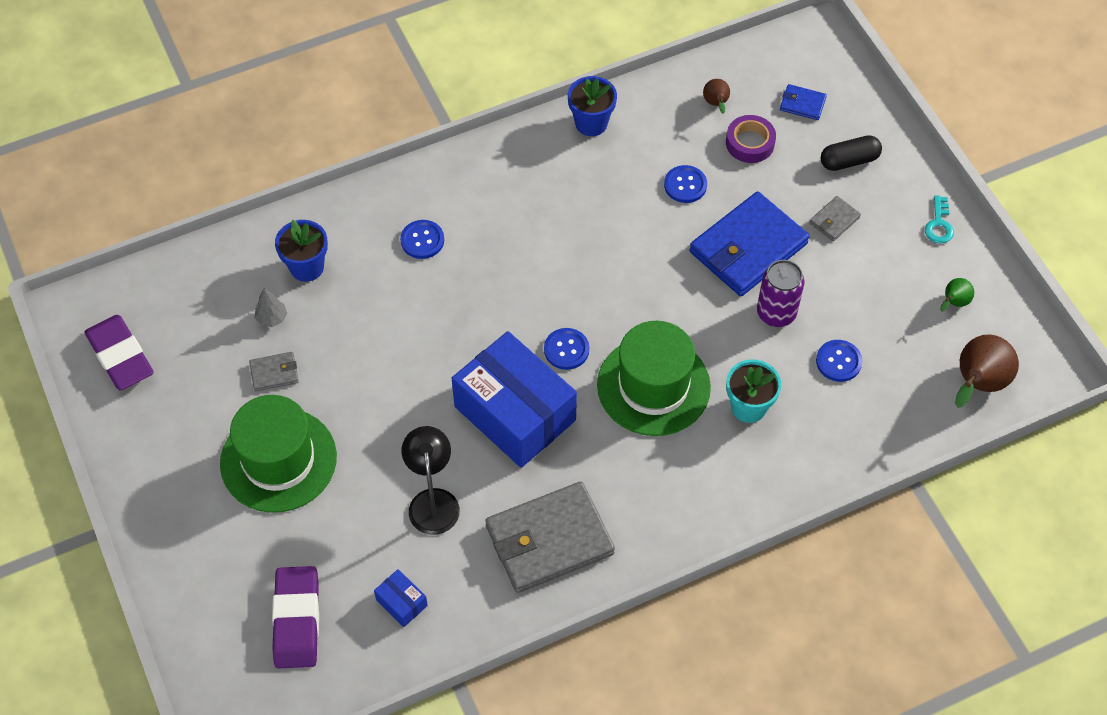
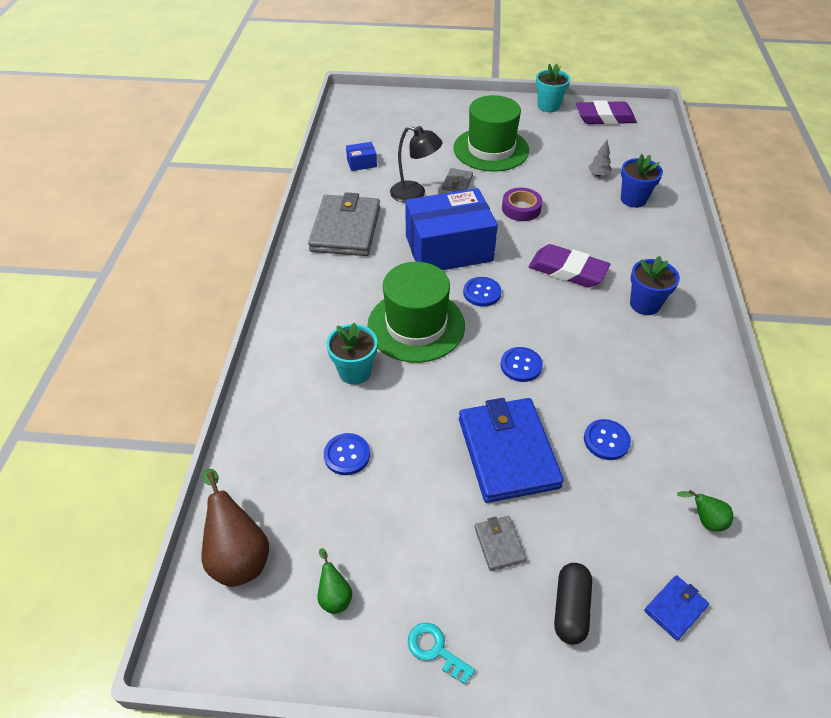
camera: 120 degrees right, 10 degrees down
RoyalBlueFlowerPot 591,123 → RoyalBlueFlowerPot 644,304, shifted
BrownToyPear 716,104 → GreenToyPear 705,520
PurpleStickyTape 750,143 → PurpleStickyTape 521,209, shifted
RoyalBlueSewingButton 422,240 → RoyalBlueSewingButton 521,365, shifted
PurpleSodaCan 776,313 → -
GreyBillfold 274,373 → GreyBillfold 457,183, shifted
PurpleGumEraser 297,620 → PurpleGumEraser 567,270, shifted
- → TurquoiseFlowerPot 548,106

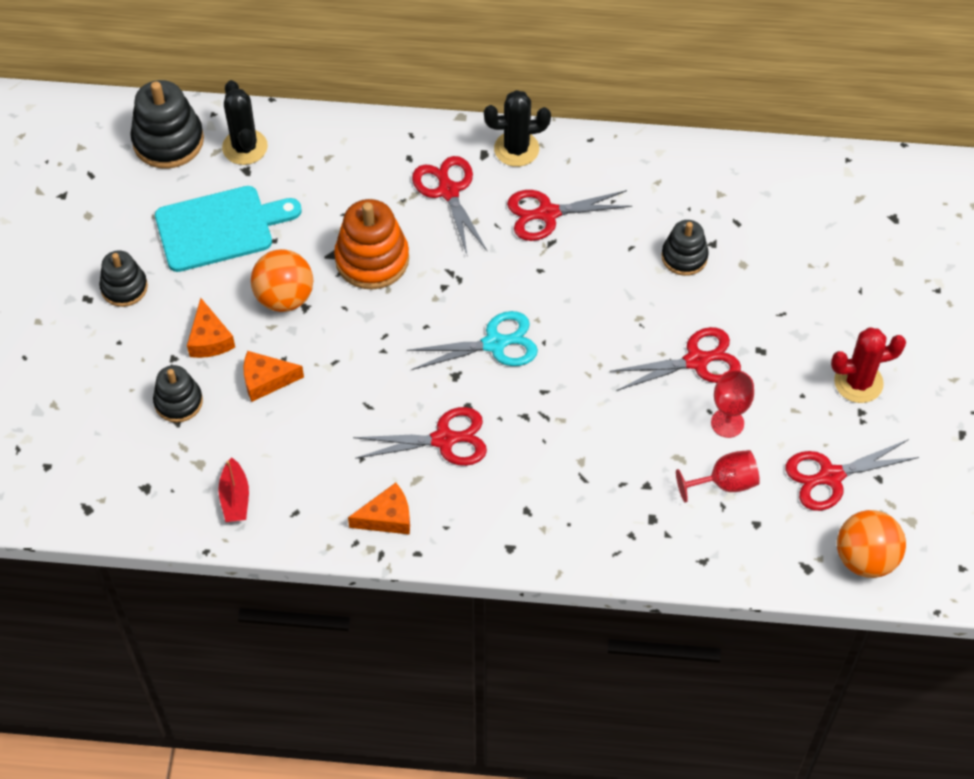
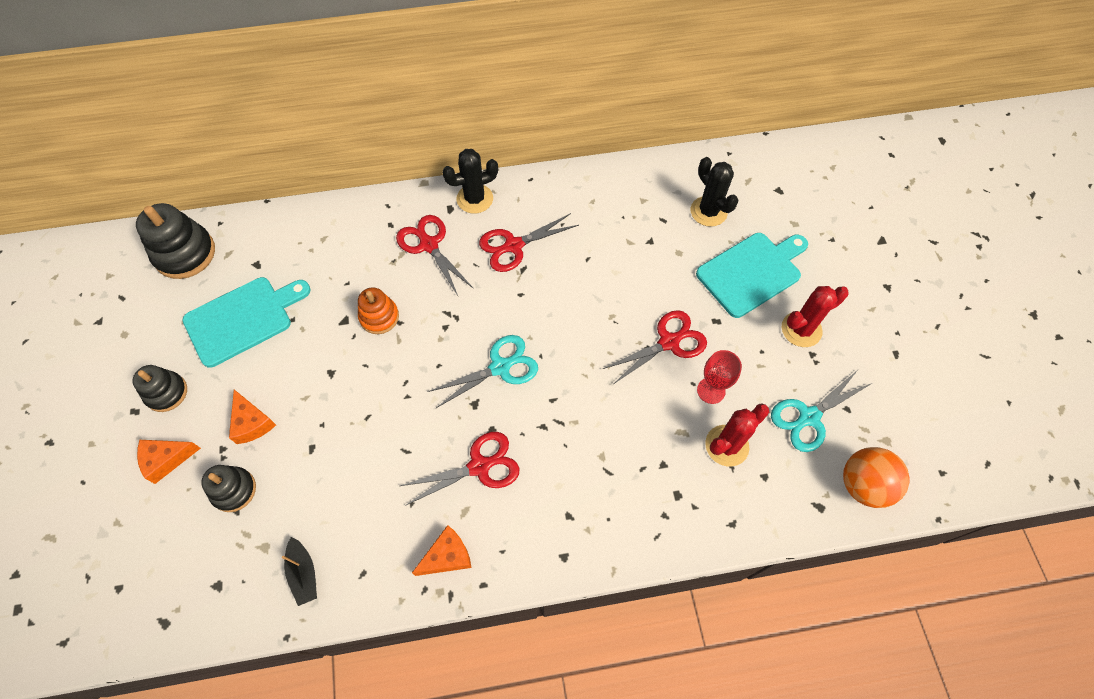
camera: 15 degrees left, 5 degrees up
JetBlackPricklyPlant 245,147 → JetBlackPricklyPlant 708,211, shifted
BrightOrangeStackingToy 372,259 → BrightOrangeStackingToy 379,317, x0.63
JetBlackStackingToy 684,257 → -
BrightOrangeSphere 284,297 → -
BrightOrangeCheese 266,380 → BrightOrangeCheese 166,459, shifted
CrimsonPairOfScissors 830,476 → TurquoisePairOfScissors 809,417
CrimsonWineGlass 725,483 → CrimsonPricklyPlant 726,445
CrimsonSailboat 235,498 → JetBlackSailboat 303,573
- → TurquoiseChoppingBoard 752,272

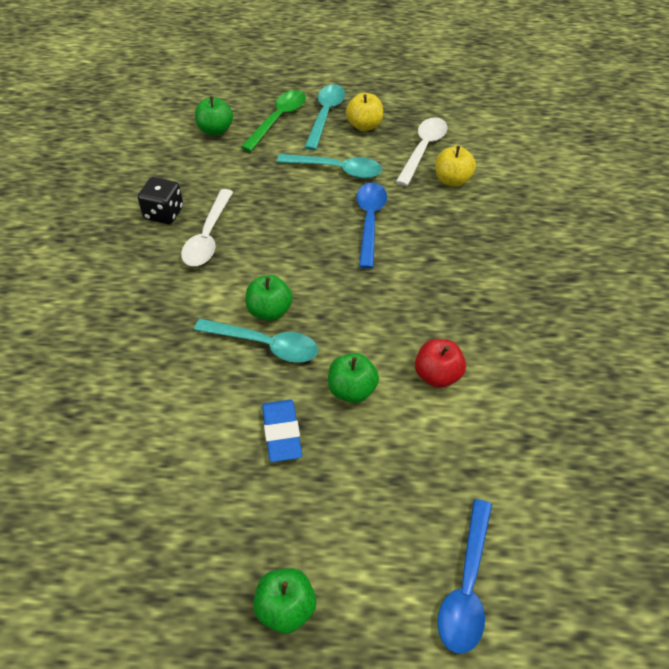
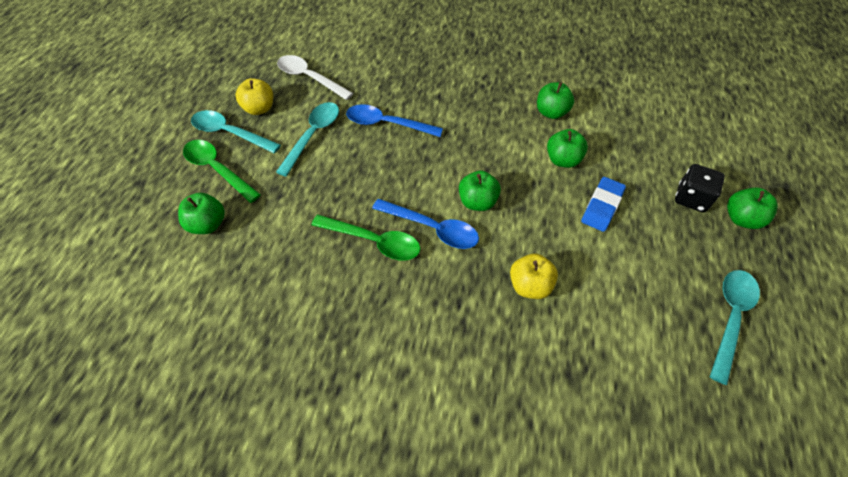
camera: 80 degrees left, 5 degrees up
BrightYellowAppleFruit 452,180 → BrightYellowAppleFruit 529,285, shifted
JetBlackDie 164,213 → JetBlackDie 691,198, shifted
SnowWhiteTeaspoon 208,237 → GreenTeaspoon 373,241
TurquoiseTeaspoon 265,345 → TurquoiseTeaspoon 730,318, shifted
CrimsonAppleFruit 437,375 → GreenAppleFruit 551,112
RoyalBlueGumEraser 282,433 → RoyalBlueGumEraser 602,206, 60 degrees counterclockwise
RoyalBlueTeaspoon 466,586 → RoyalBlueTeaspoon 432,228, shifted

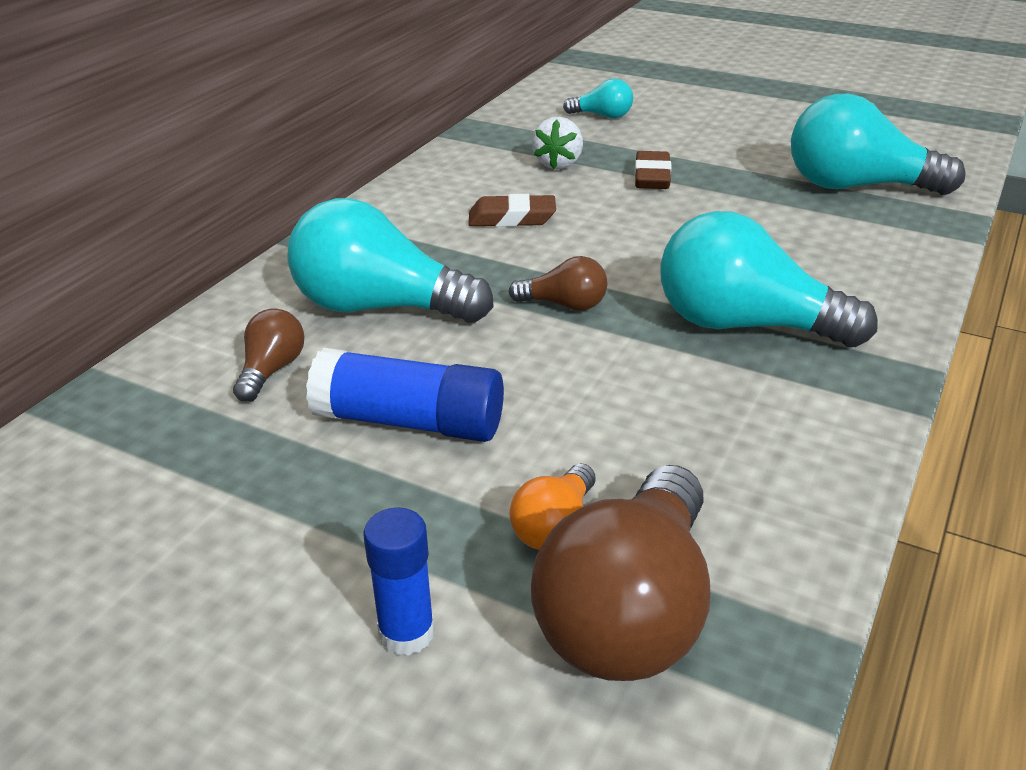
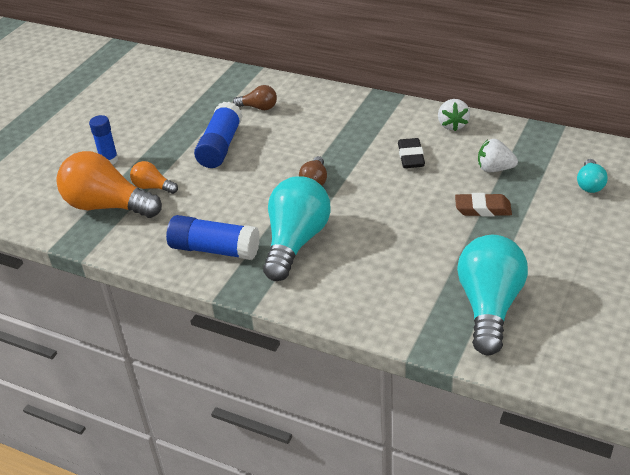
camera: 90 degrees right, 5 degrees up
BrownGumEraser 512,218 → JetBlackGumEraser 411,157
TurquoiseLightbulb 379,307 → -
BrownLightbulb 629,612 → BrightOrangeLightbulb 107,206
- → SnowWhiteBerry 452,125
- → RoyalBlueGlue 214,249

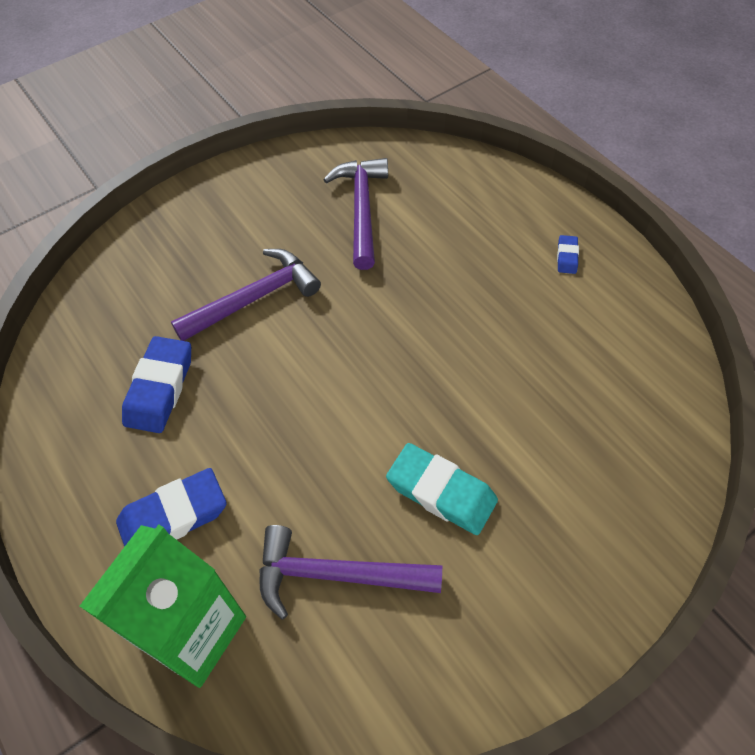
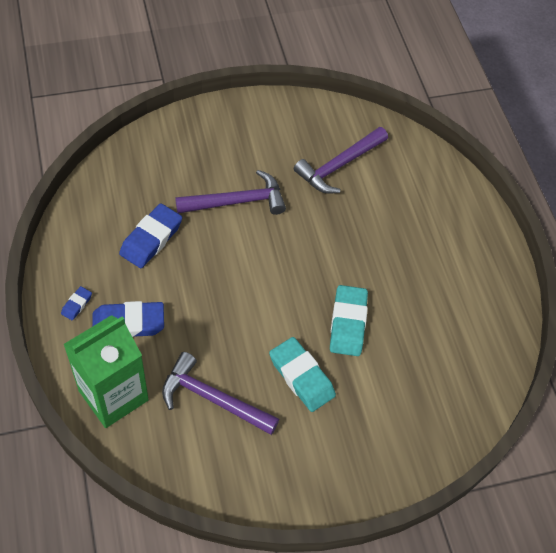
camera: 15 degrees right, 0 degrees up
PurpleClawHammer 361,210 → PurpleClawHammer 339,166, 150 degrees counterclockwise
RoyalBlueGumEraser 567,257 → RoyalBlueGumEraser 77,305, shifted
- → TurquoiseGumEraser 348,323

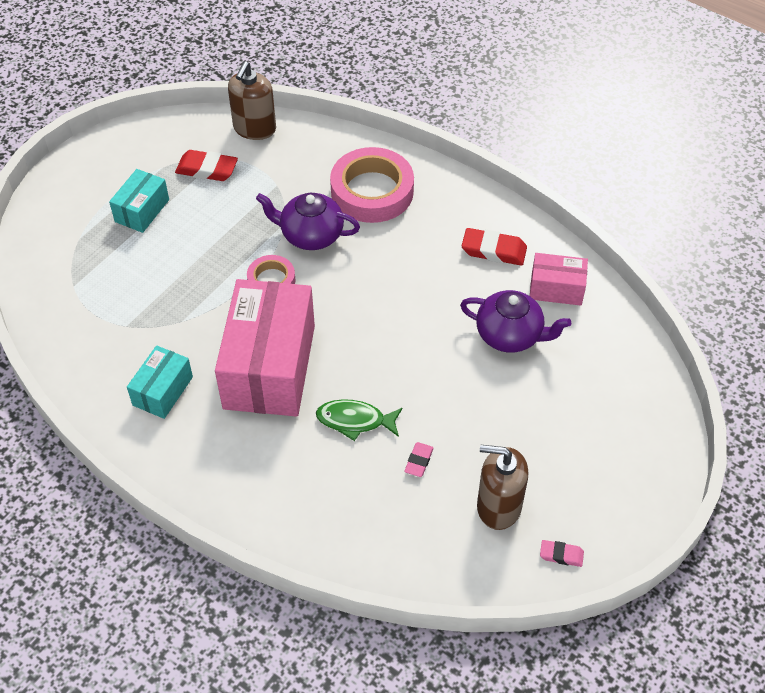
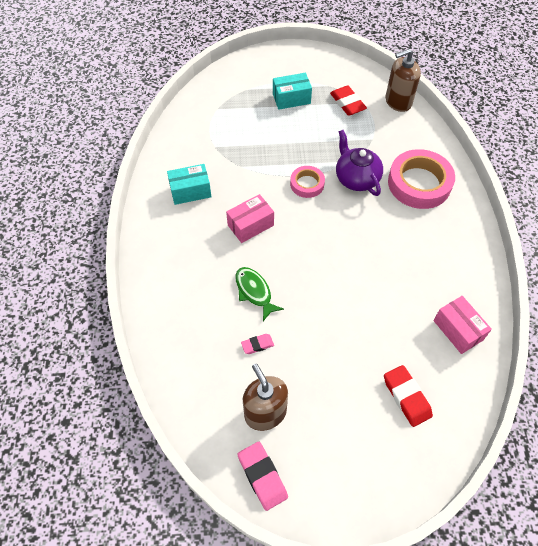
camera: 50 degrees right, 5 degrees up
CrimsonGumEraser 494,250 → CrimsonGumEraser 406,397, shifted
RosePinkBox 269,367 → RosePinkBox 250,225, x0.49
PurpleChinaTeapot 510,335 → -
RosePinkGumEraser 561,555 → RosePinkGumEraser 262,476, x1.74

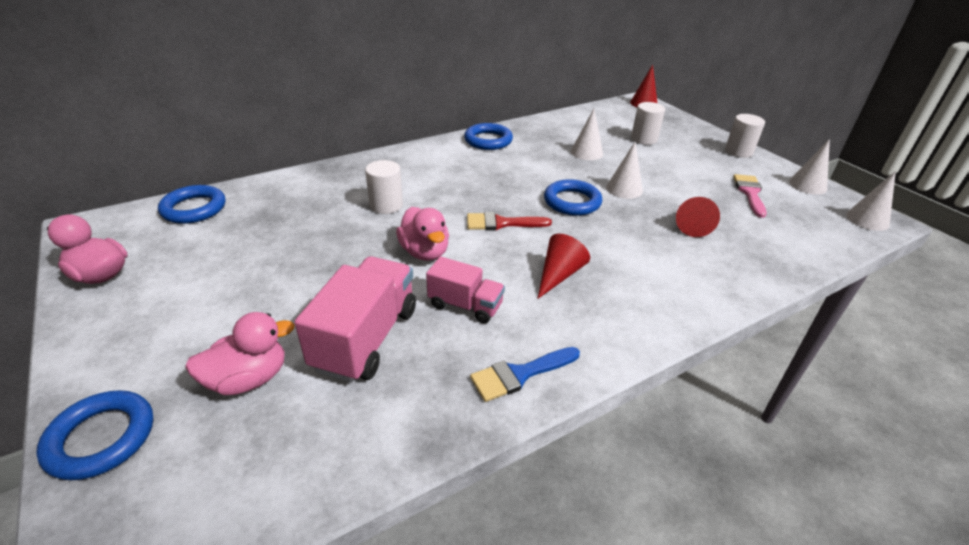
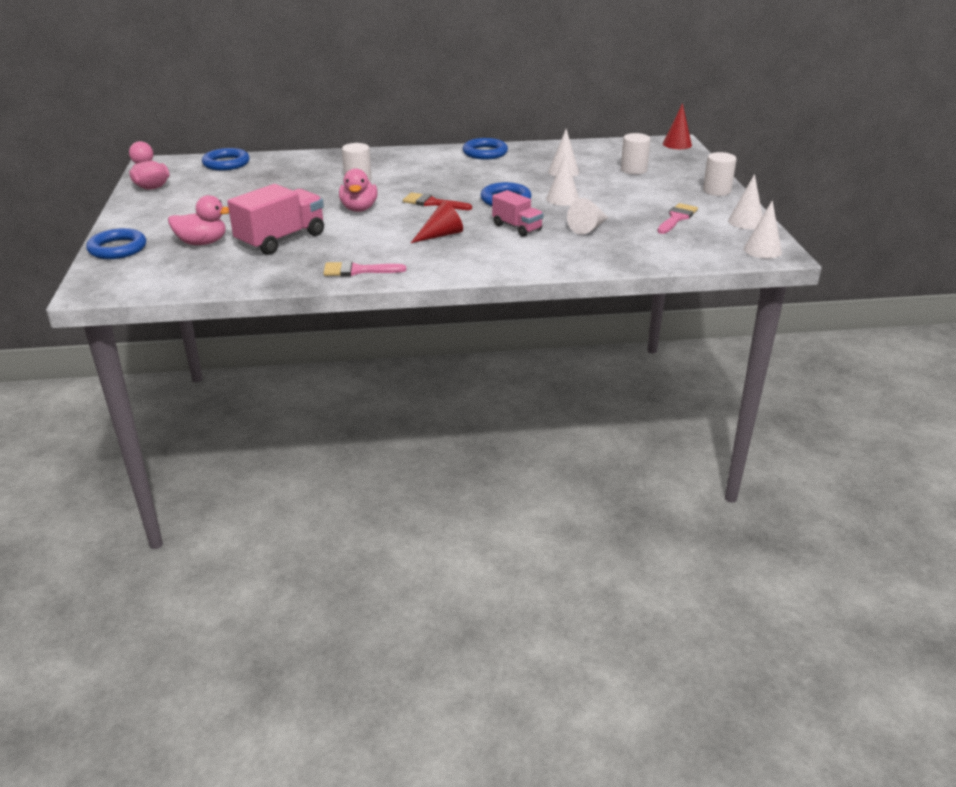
camera: 25 degrees right, 5 degrees down
CrimsonSolidCone 692,225 → SnowWhiteSolidCone 588,228
RosePinkLorry 465,305 → RosePinkLorry 517,227, shifted
RoyalBlueBrush 520,374 → RosePinkBrush 358,270

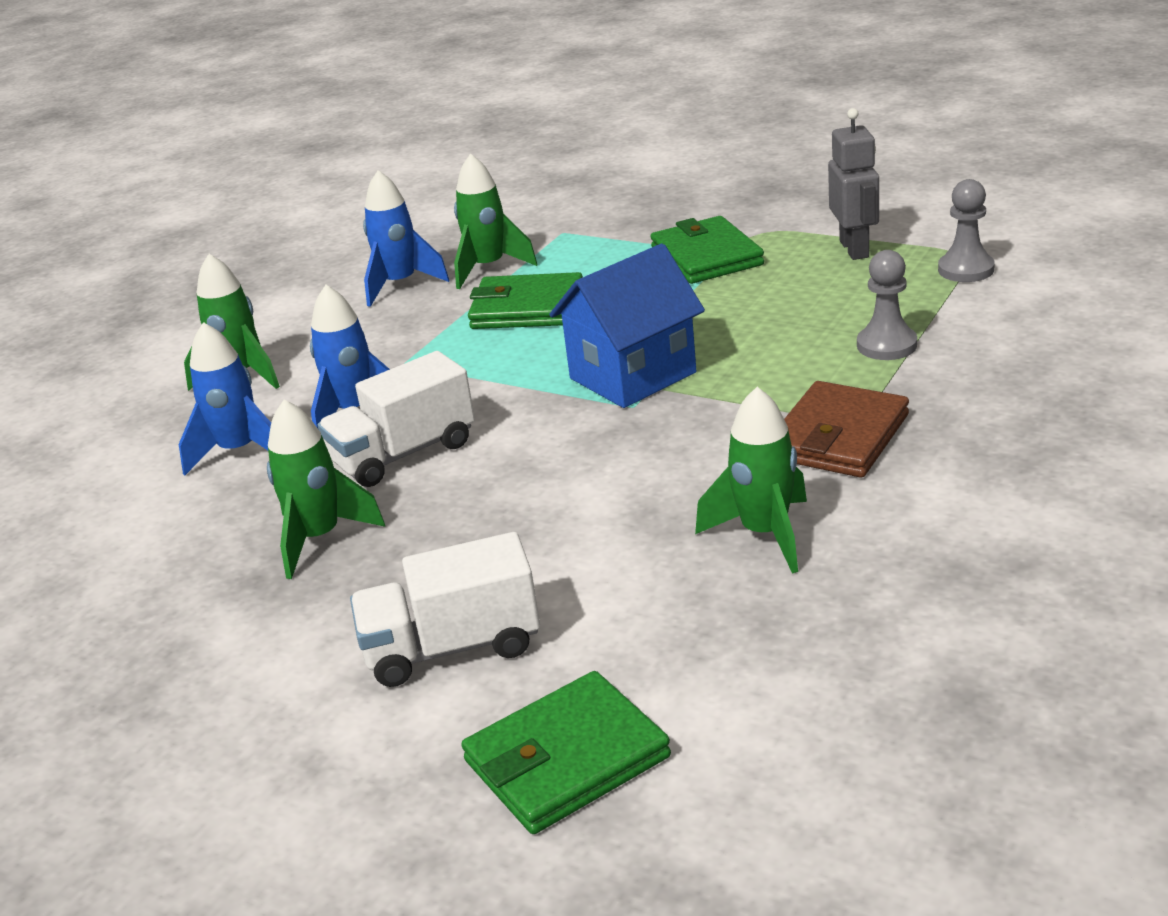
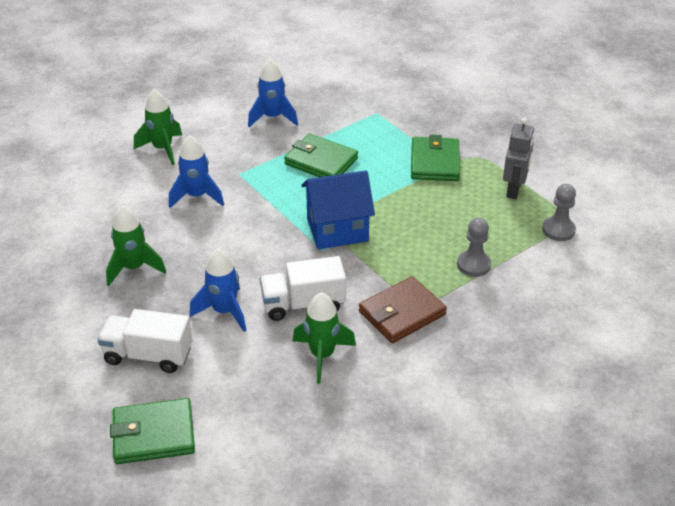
camera: 20 degrees right, 10 degrees up
GreenToyRocket 488,268 → -
RoyalBlueToyRocket 239,451 → RoyalBlueToyRocket 224,311, shifted
SnowWhiteLorry 403,453 → SnowWhiteLorry 303,304, shifted

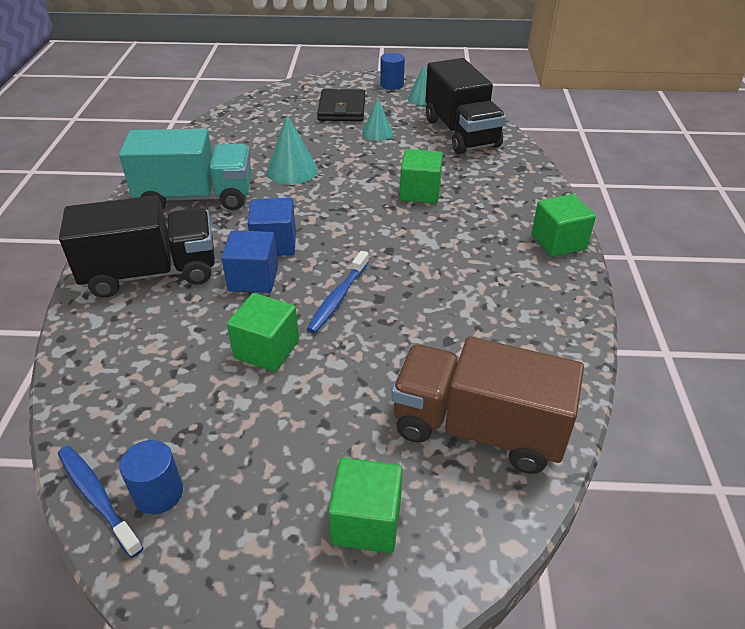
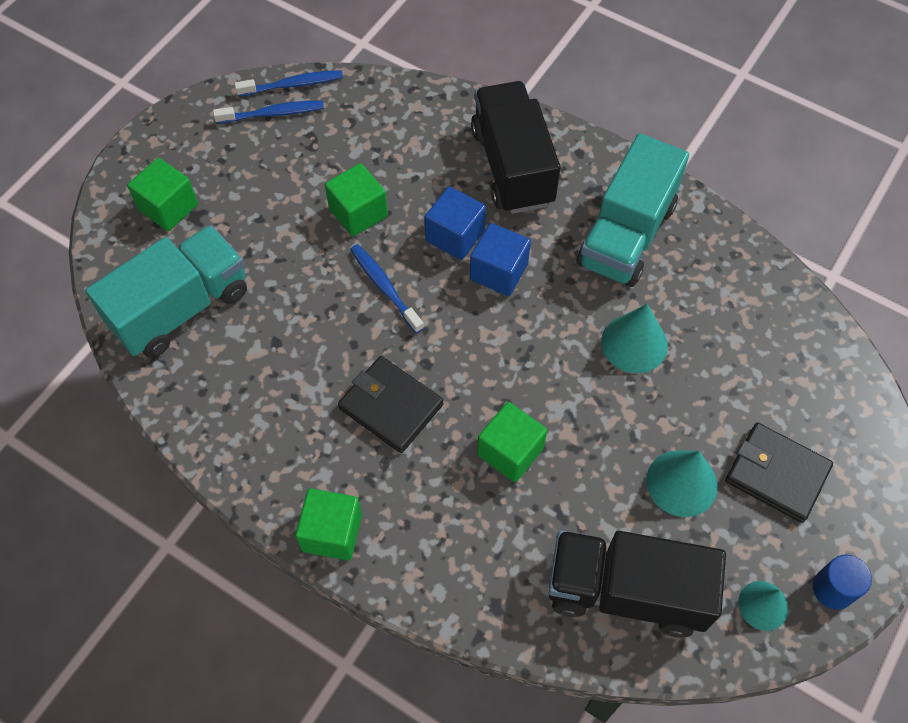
camera: 120 degrees right, 20 degrees up
TurquoiseSolidCone 377,133 → TurquoiseSolidCone 681,483, x1.50
JetBlackLorry 151,273 → JetBlackLorry 512,166, 150 degrees clockwise
BrownLorry 478,428 → TurquoiseLorry 181,308
RoyalBlueSolidCylinder 158,493 → RoyalBlueDentalBrush 273,114
- → JetBlackBillfold 390,406

